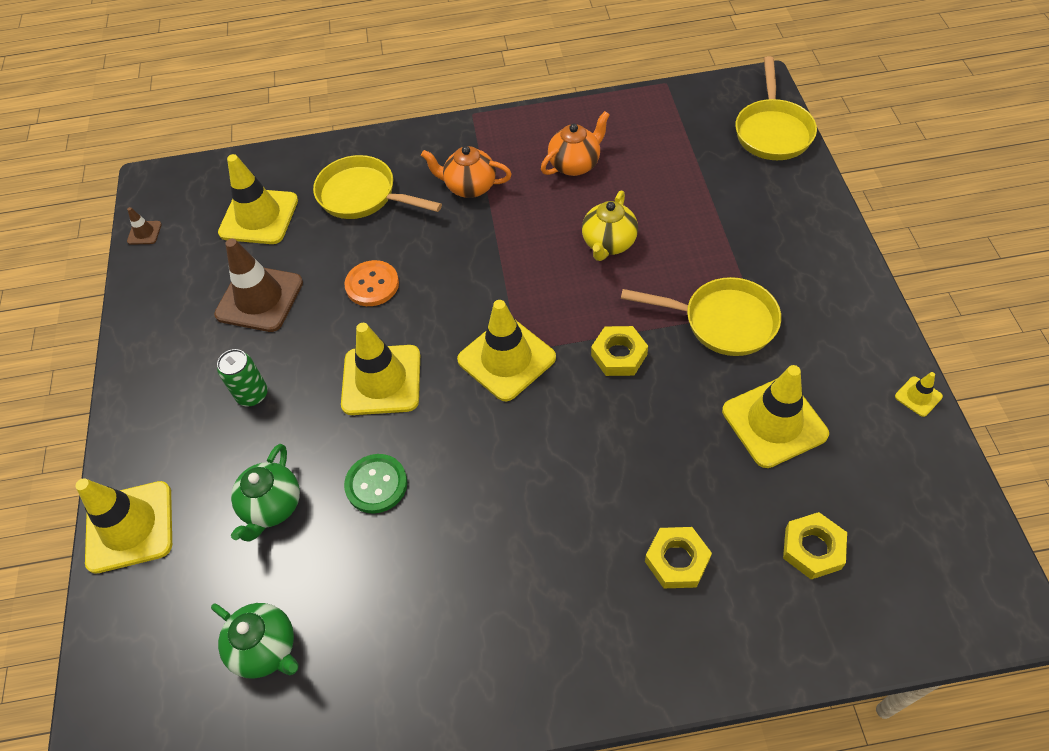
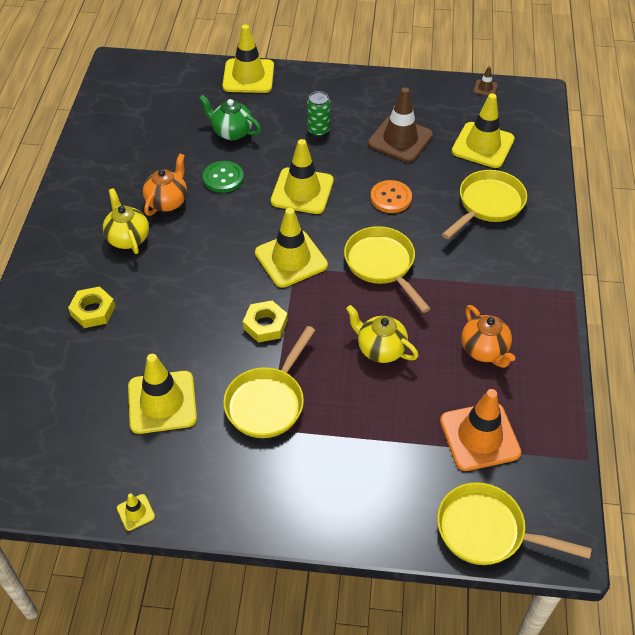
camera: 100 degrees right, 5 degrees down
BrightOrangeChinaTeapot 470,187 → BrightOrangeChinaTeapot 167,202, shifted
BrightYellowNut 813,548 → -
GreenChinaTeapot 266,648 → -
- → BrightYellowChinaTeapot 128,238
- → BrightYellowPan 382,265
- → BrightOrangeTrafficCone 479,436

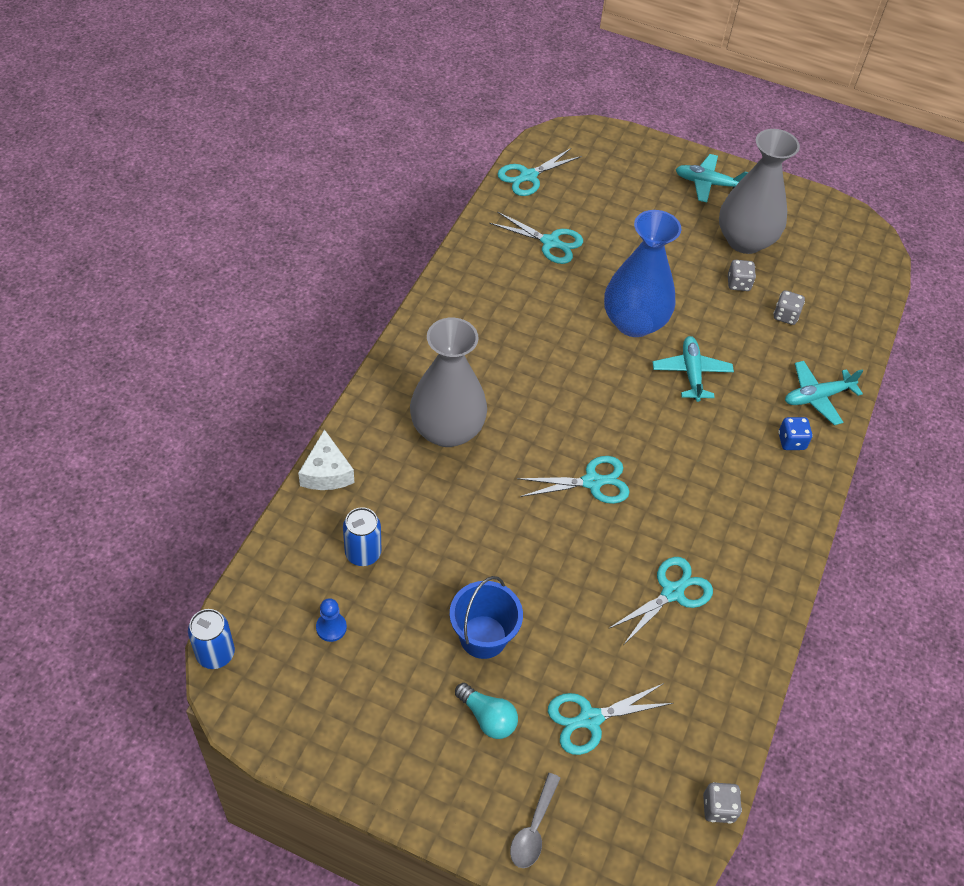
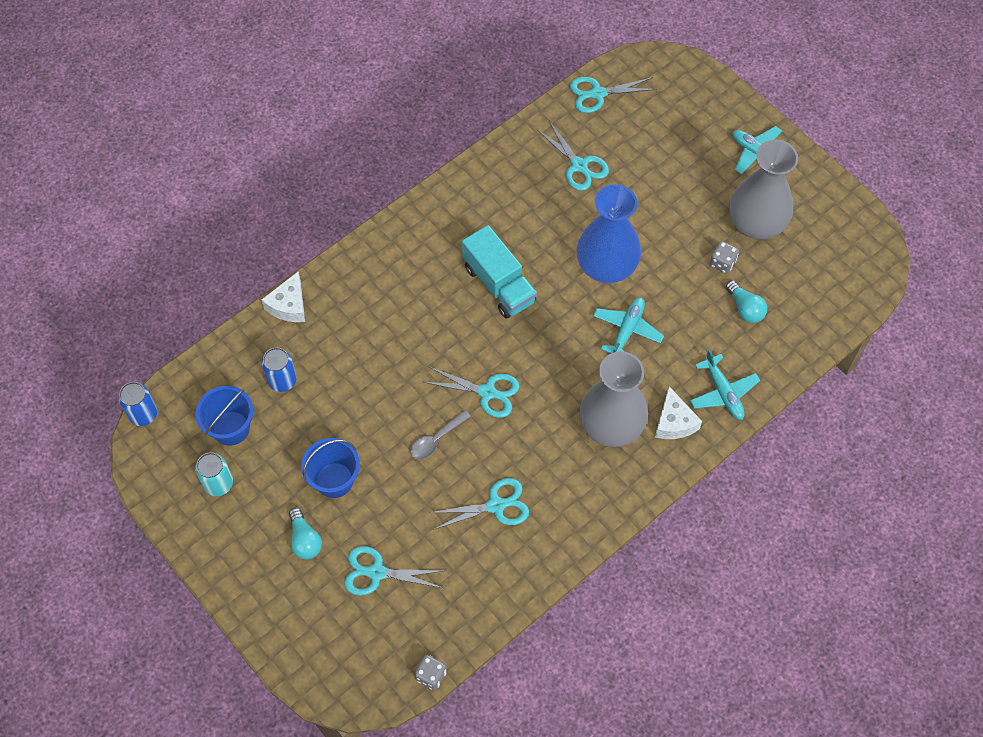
camera: 30 degrees right, 10 degrees up
GreyDie 785,316 → TurquoiseLightbulb 745,308
GreyFlowerVase 447,430 → GreyFlowerVase 611,426, shifted
TurquoiseAeroplane 817,397 → TurquoiseAeroplane 723,392, 120 degrees counterclockwise
RoyalBlueDie 791,441 → SnowWhiteCheese 674,422
RoyalBluePawn 331,627 → RoyalBluePail 231,428
GreyTeaspoon 533,829 → GreyTeaspoon 436,439, shifted
- → TurquoiseLorry 499,284
- → TurquoiseSodaCan 218,484

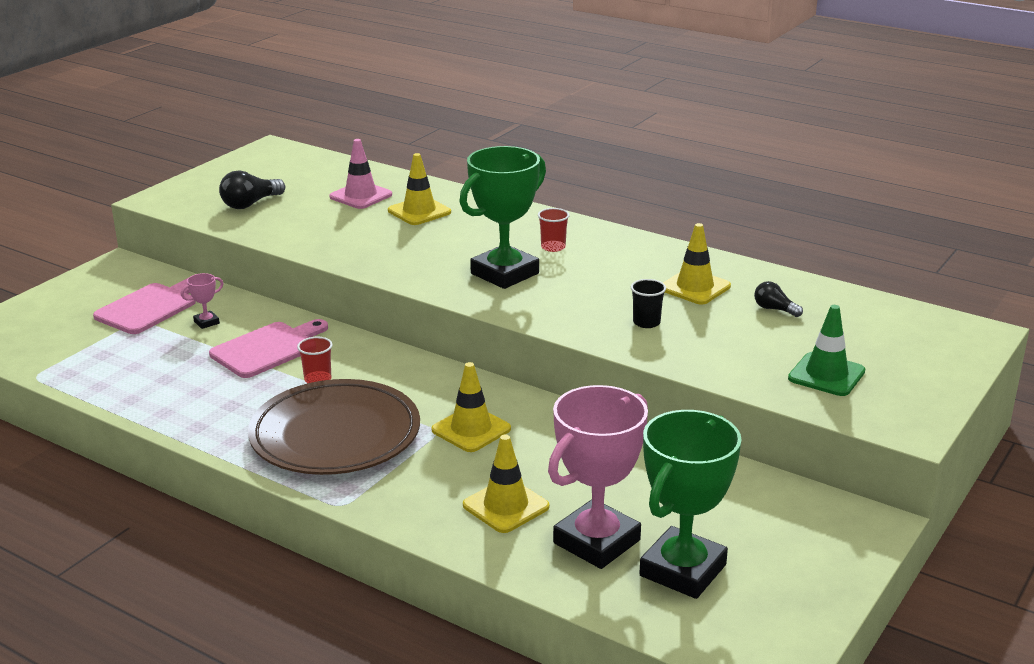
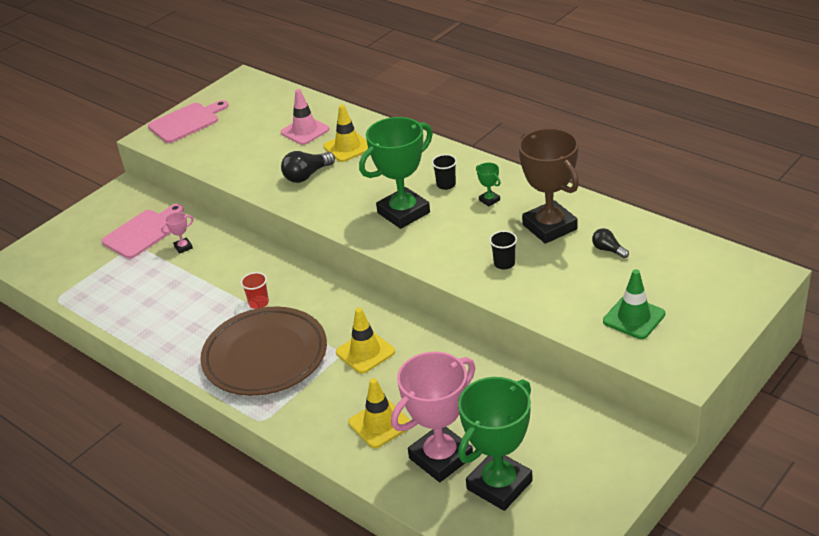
camera: 10 degrees right, 10 degrees up
JetBlackLightbulb 250,204 → JetBlackLightbulb 307,175, shifted
CrimsonBeaker 553,247 → JetBlackBeaker 446,185
BrightYellowTrafficCone 695,287 → BrownPrizeCup 549,227
RosePinkChoppingBoard 268,349 → RosePinkChoppingBoard 186,122, shifted
- → GreenPrizeCup 489,200

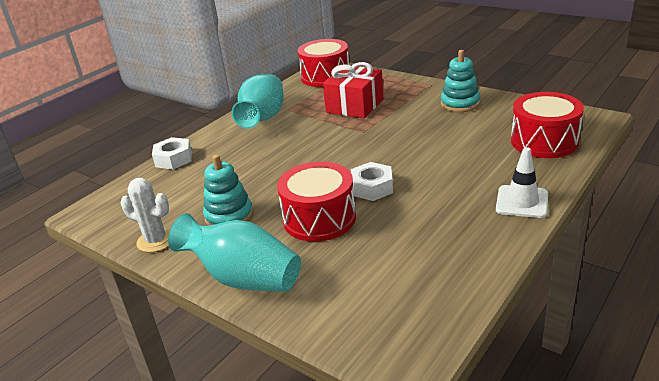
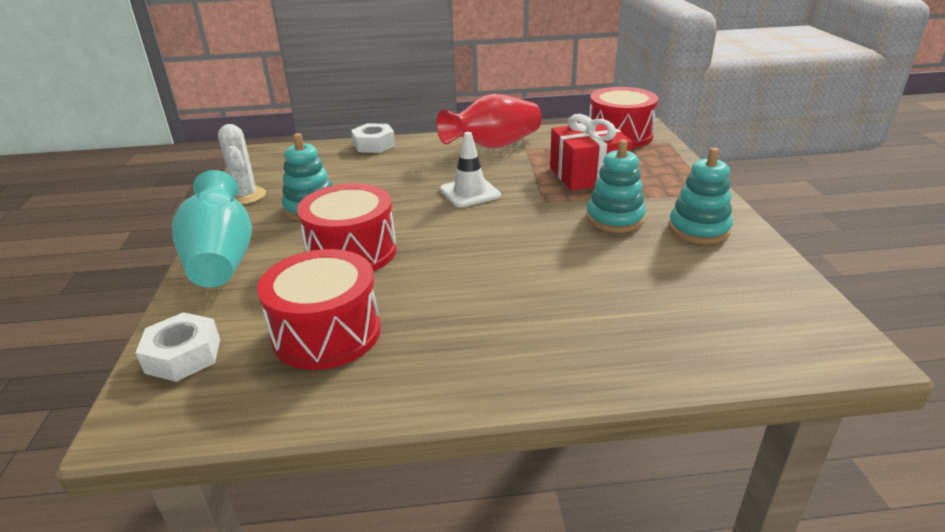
camera: 45 degrees right, 0 degrees up
TurquoiseFlowerVase 263,118 → CrimsonFlowerVase 493,146
CrimsonToyDrum 544,141 → CrimsonToyDrum 327,333, shifted
SnowWhiteTrafficCone 522,202 → SnowWhiteTrafficCone 470,193, shifted
SnowWhiteNut 372,187 → SnowWhiteNut 183,355, shifted
- → TurquoiseStackingToy 614,218

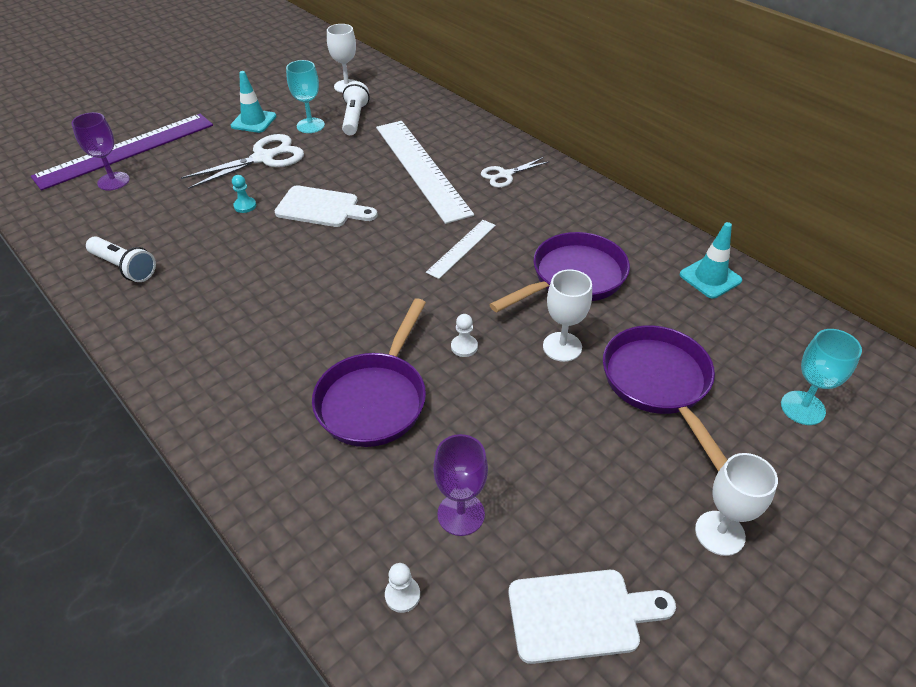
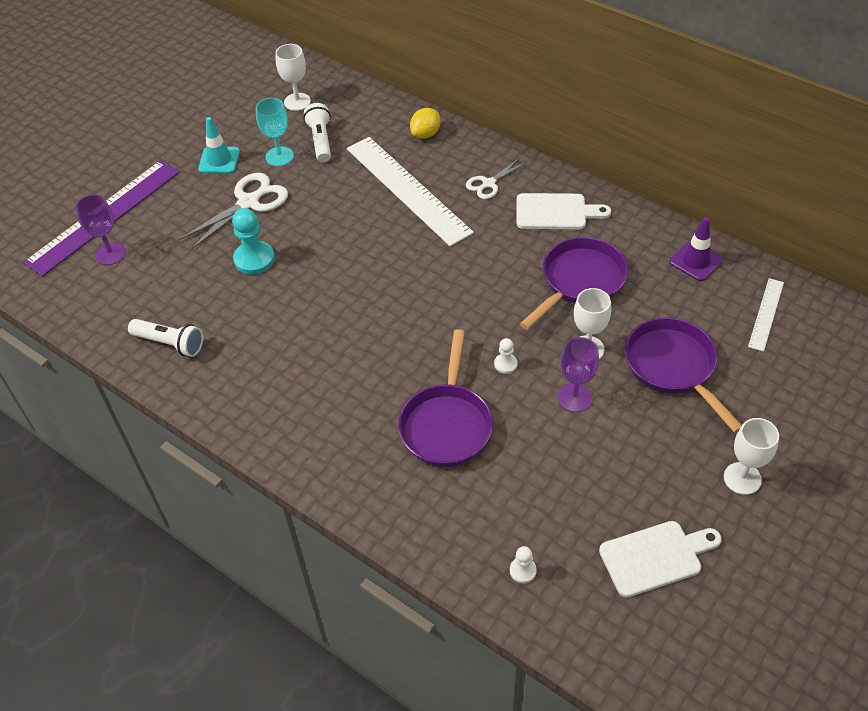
camera: 10 degrees left, 5 degrees up
TurquoisePawn 245,206 → TurquoisePawn 254,259, x1.91
SnowWhiteChoppingBoard 321,208 → SnowWhiteChoppingBoard 555,212, shifted
SnowWhiteStraightedge 462,248 → SnowWhiteStraightedge 766,314, shifted
TurquoiseTrafficCone 710,278 → PurpleTrafficCone 696,261
TurquoiseWineGlass 802,408 → -
PurpleWineGlass 461,514 → PurpleWineGlass 574,398, shifted
- → BrightYellowCitrusFruit 426,134

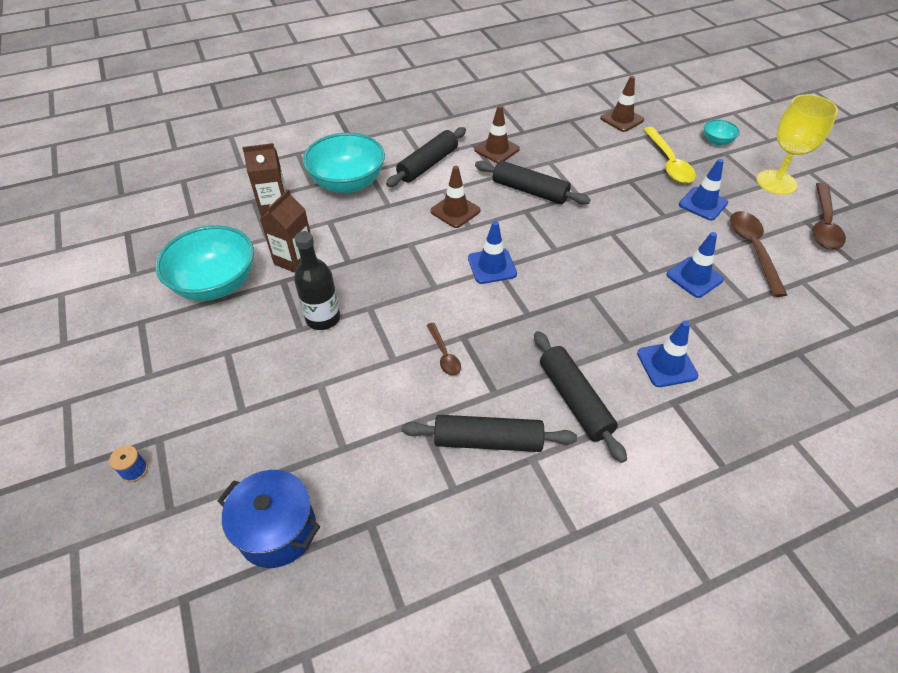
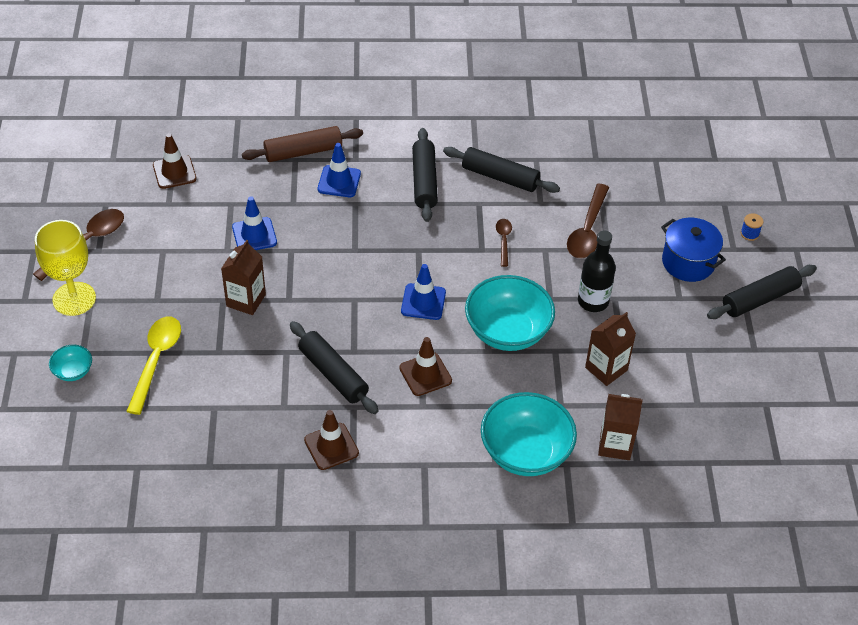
camera: 160 degrees left, 0 degrees up
BrownTrafficCone 622,119 → BrownTrafficCone 174,172, shifted
JetBlackRollingPin 428,164 → JetBlackRollingPin 760,299, shifted
RoyalBlueTrafficCone 703,204 → -
BrownTeaspoon 753,249 → BrownTeaspoon 587,230, shifted
TurquoiseServingBowl 216,284 → TurquoiseServingBowl 507,331, shifted
RoyalBluePot 277,530 → RoyalBluePot 688,262, shifted
- → BrownRollingPin 303,151
- → BrownJuiceCarton 246,300

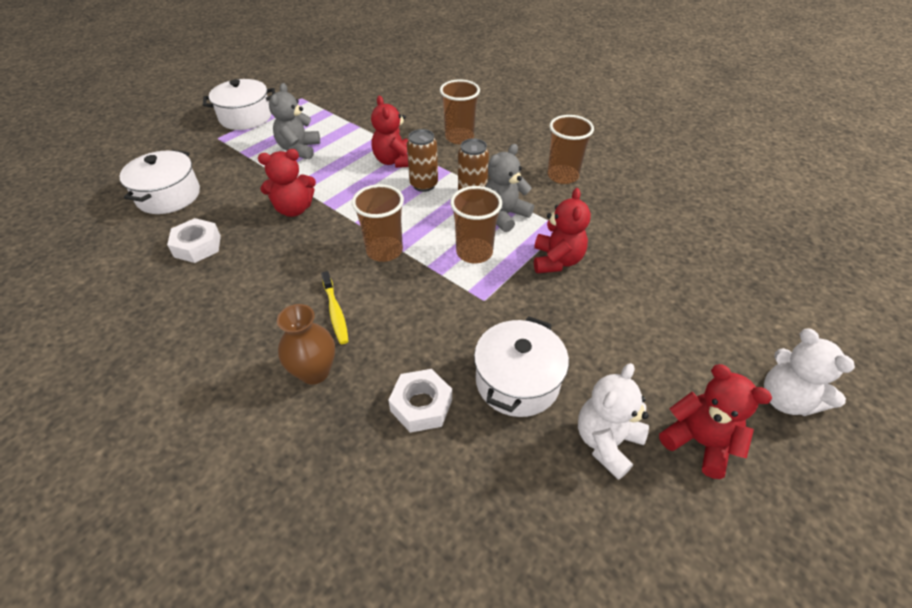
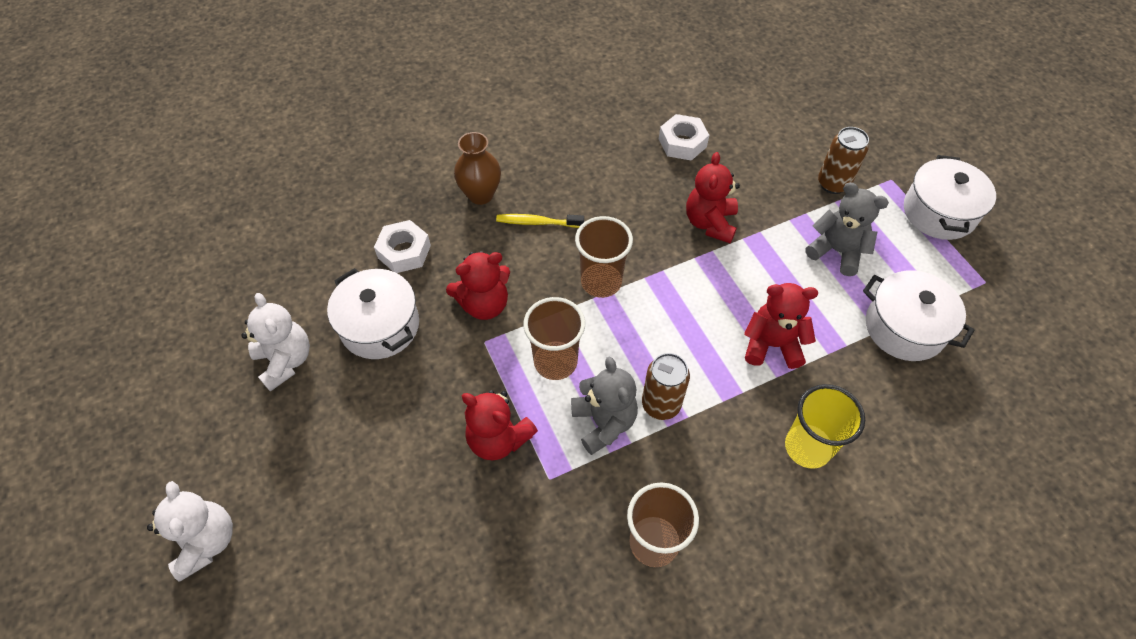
camera: 115 degrees right, 10 degrees up
BrownBeaker 459,137 → BrightYellowBeaker 807,447
BrownSodaCan 424,185 → BrownSodaCan 833,184, shifted
SnowWhitePot 168,196 → SnowWhitePot 904,327, shifted
SnowWhiteTeddy 786,399 → SnowWhiteTeddy 206,541, 75 degrees clockwise
CrimsonTeddy 699,442 → CrimsonTeddy 484,304, shifted

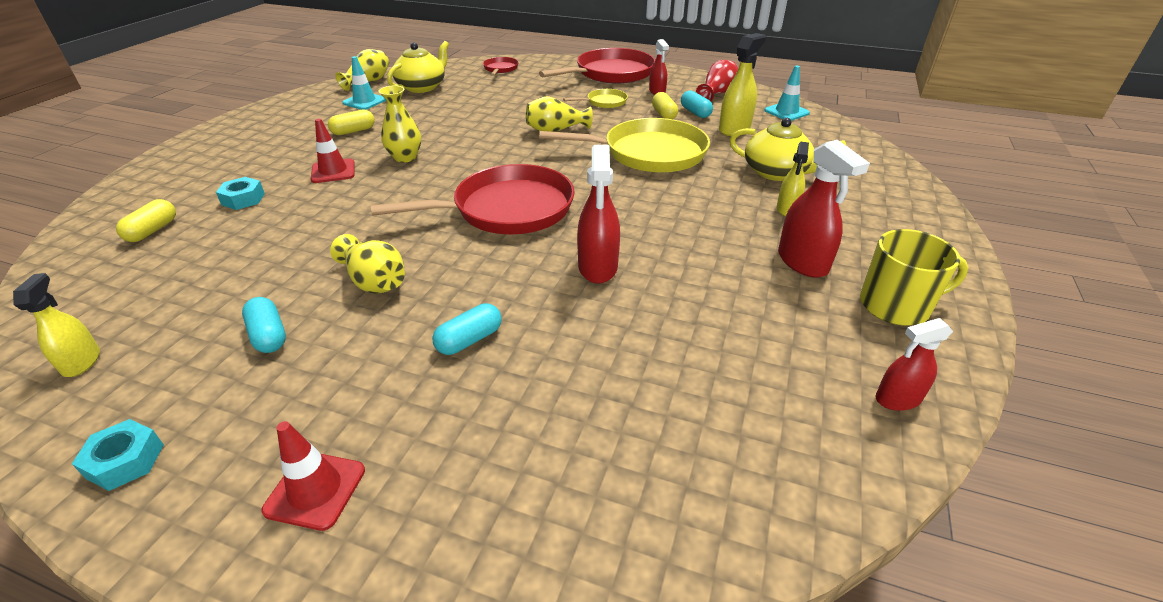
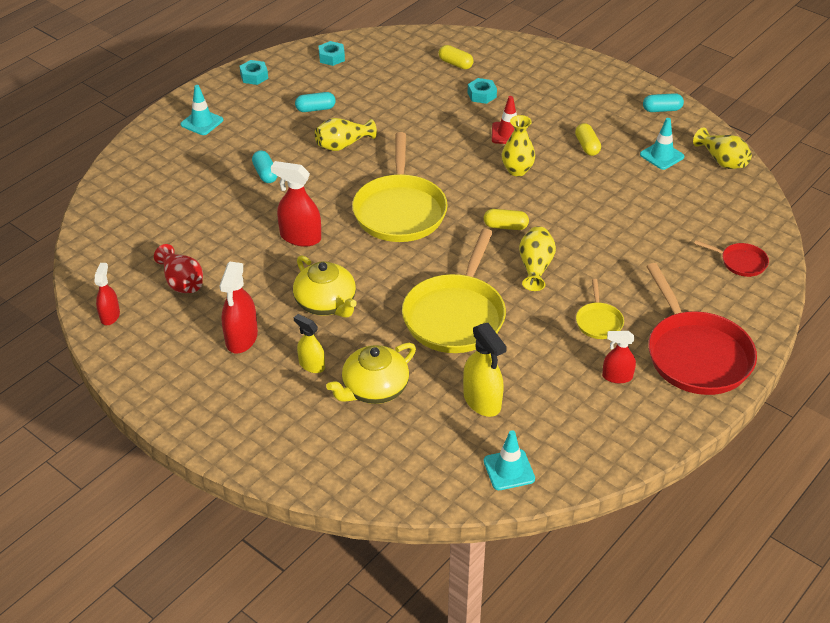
camera: 110 degrees right, 5 degrees up
BrightYellowChinaTeapot 422,87 → BrightYellowChinaTeapot 326,303, shifted
CrimsonFlowerVase 717,93 → CrimsonFlowerVase 182,282, shifted
TurquoisePill 695,112 → TurquoisePill 662,110, shifted
BrightYellowPill 664,114 → BrightYellowPill 505,226, shifted
CrimsonSprayer 802,262 → CrimsonSprayer 241,338, 75 degrees counterclockwise
CrimsonPan 507,209 → BrightYellowPan 400,211
BrightYellowTeaMug 896,305 → -
BrightYellowSprayer 82,362 → TurquoiseNut 331,57
CrimsonTrafficCone 315,490 → TurquoiseTrafficCone 202,122

